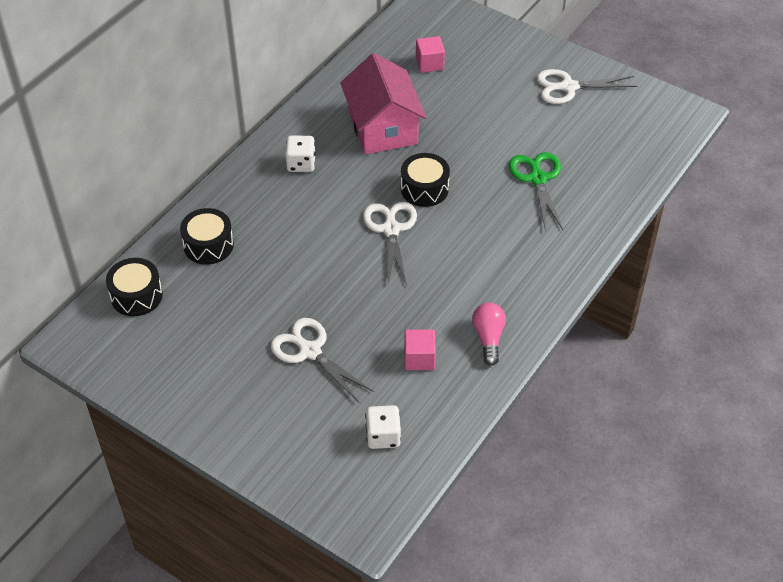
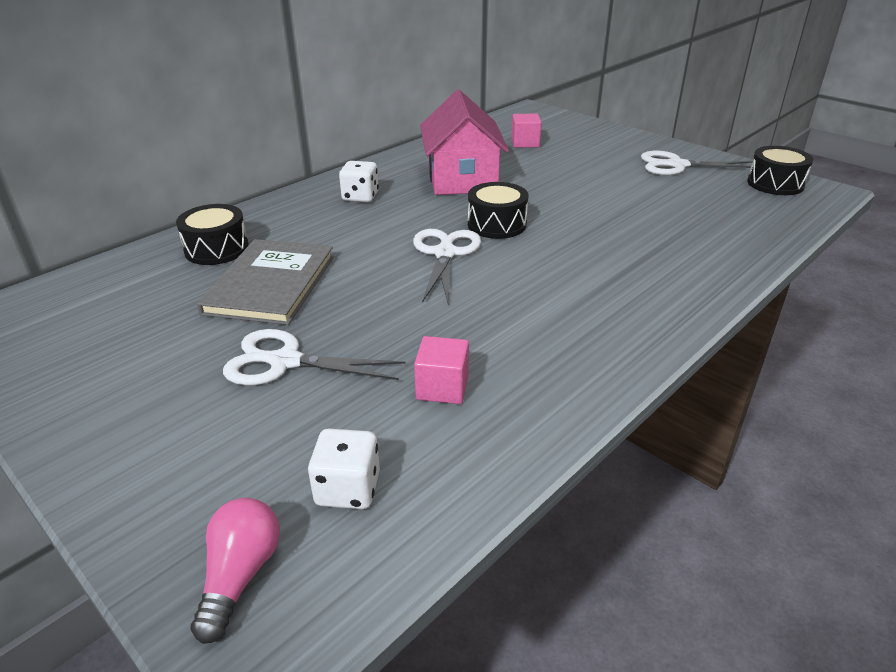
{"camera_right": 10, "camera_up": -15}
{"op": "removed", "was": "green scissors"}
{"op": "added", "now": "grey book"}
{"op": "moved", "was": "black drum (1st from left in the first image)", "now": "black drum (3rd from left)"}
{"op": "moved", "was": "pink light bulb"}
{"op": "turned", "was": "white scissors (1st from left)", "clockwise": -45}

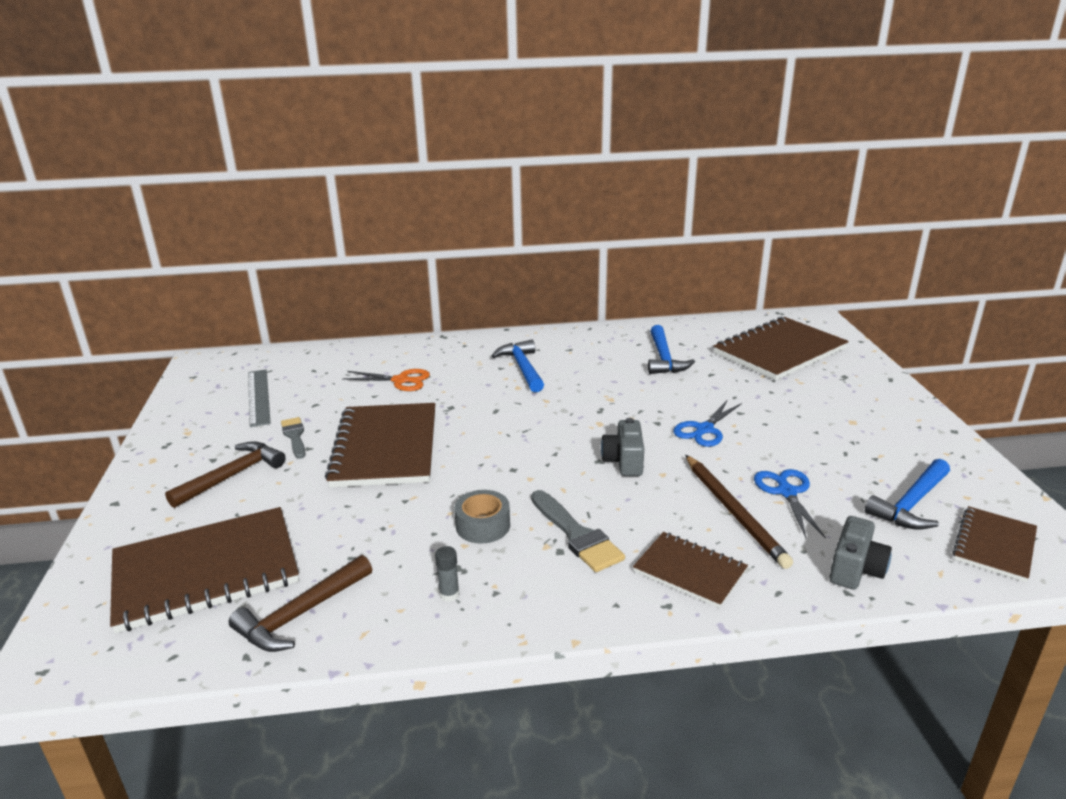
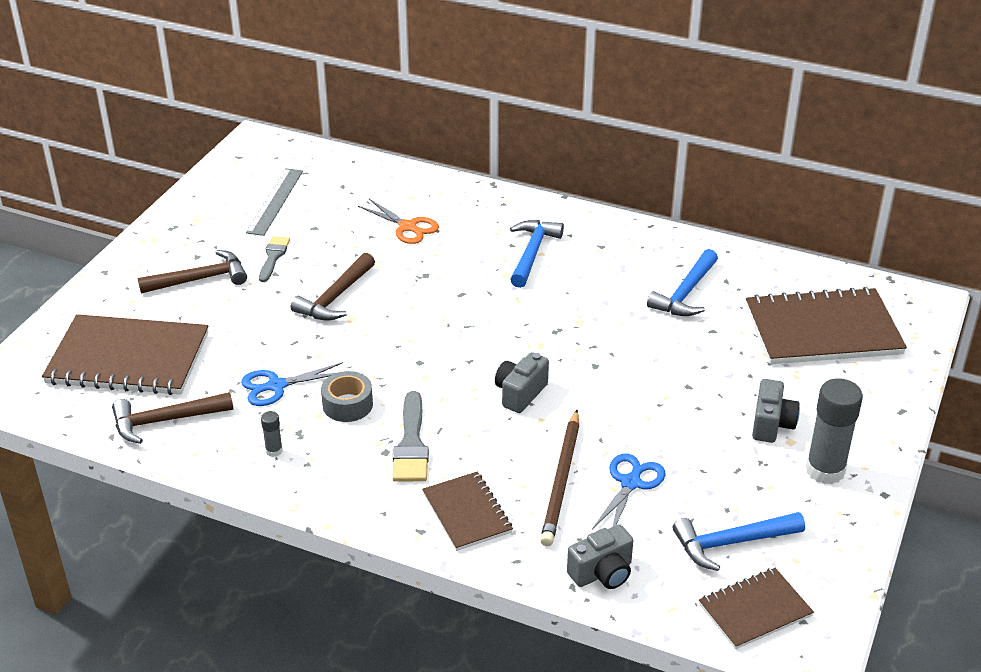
{"camera_right": 30, "camera_up": 10}
{"op": "added", "now": "grey camera (3rd from left)"}
{"op": "added", "now": "grey glue stick (2nd from left)"}
{"op": "moved", "was": "blue scissors (1st from left)"}
{"op": "replaced", "was": "brown notebook (2nd from left)", "now": "brown hammer (3rd from left)"}

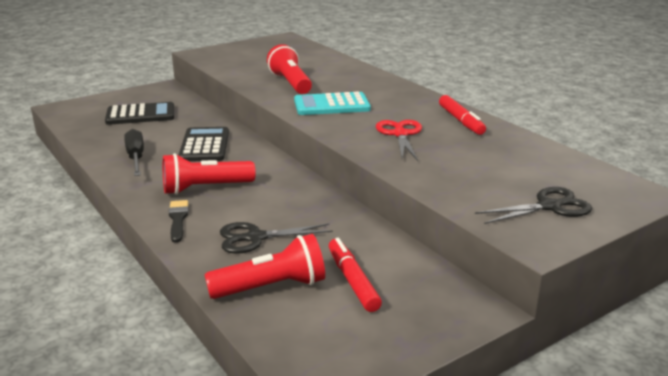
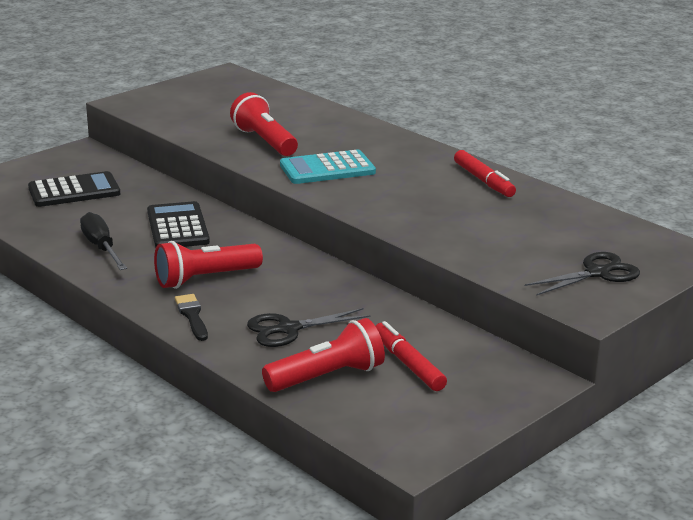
{"camera_right": -10, "camera_up": 0}
{"op": "removed", "was": "red scissors"}

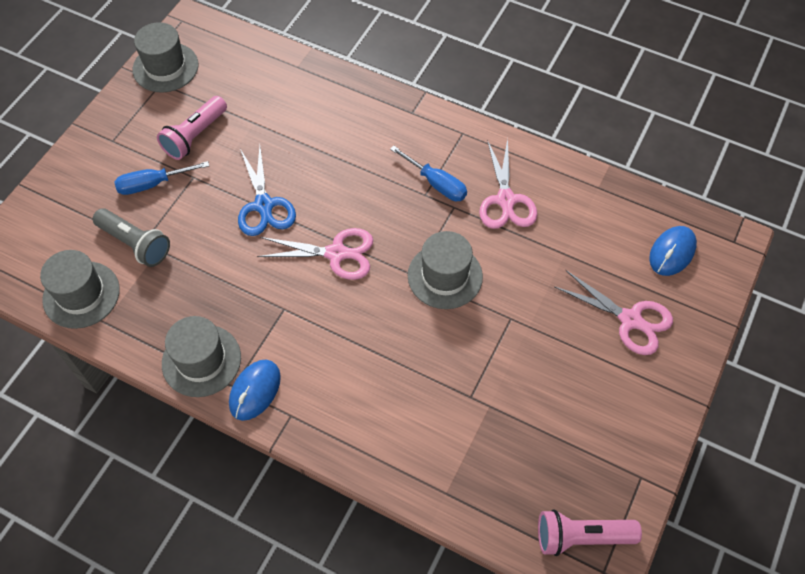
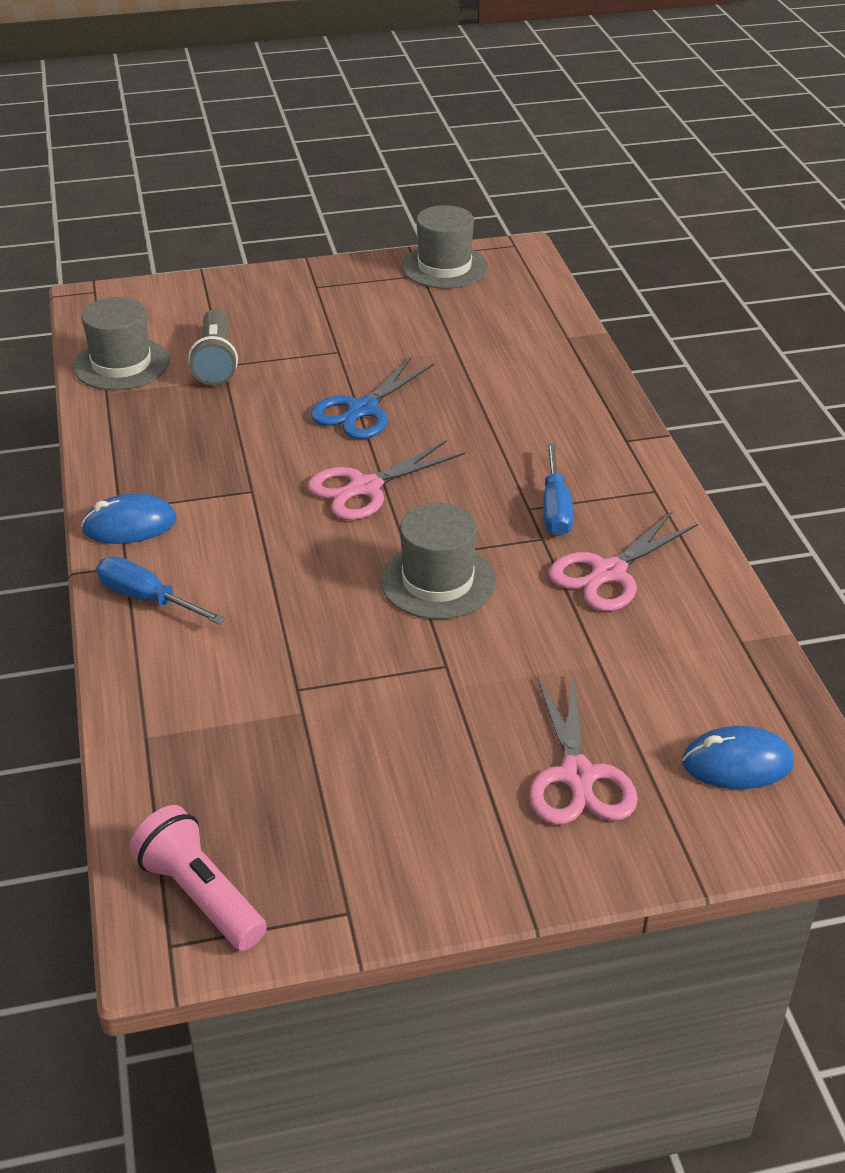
{"camera_right": 50, "camera_up": -20}
{"op": "removed", "was": "pink flashlight (1st from left)"}
{"op": "removed", "was": "grey hat (3rd from left)"}
{"op": "moved", "was": "blue screwdriver (1st from left)"}
{"op": "turned", "was": "pink scissors (1st from left)", "clockwise": 90}

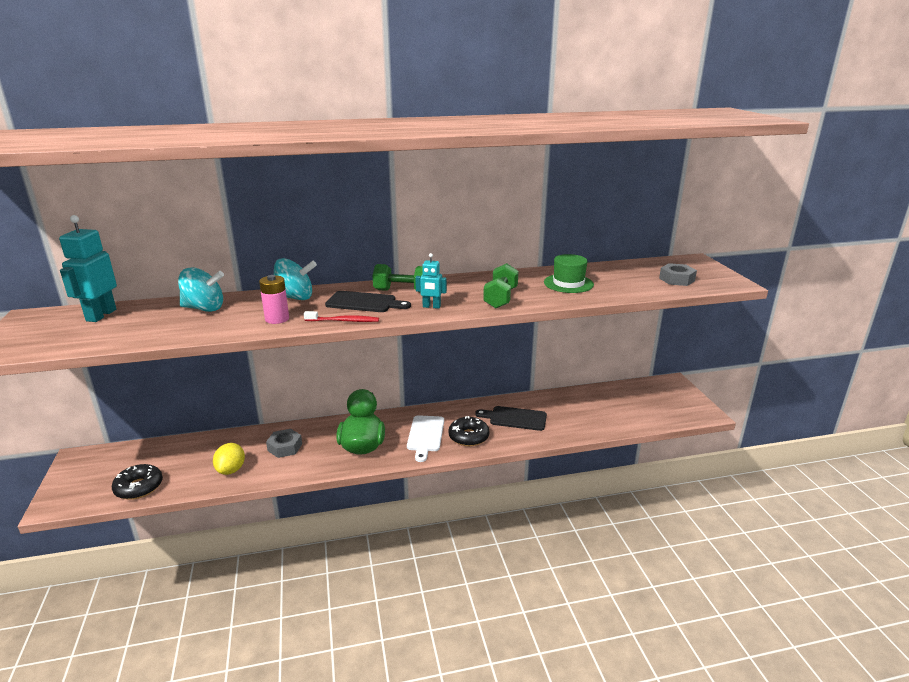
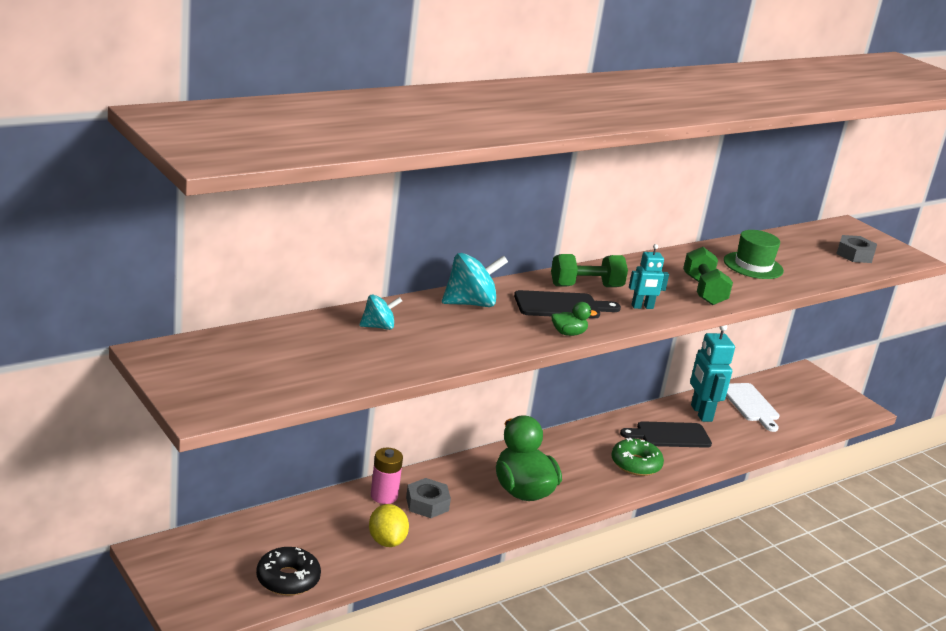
{"camera_right": -25, "camera_up": 0}
{"op": "moved", "was": "turquoise robot (1st from left in the first image)", "now": "turquoise robot (2nd from left)"}
{"op": "moved", "was": "pink battery"}
{"op": "moved", "was": "white cutting board"}
{"op": "replaced", "was": "red toothbrush", "now": "green duck (2nd from left)"}
{"op": "recoloured", "was": "black donut (2nd from left)", "now": "green donut"}
{"op": "resized", "was": "turquoise spinning top (1st from left)", "ratio": 0.6}

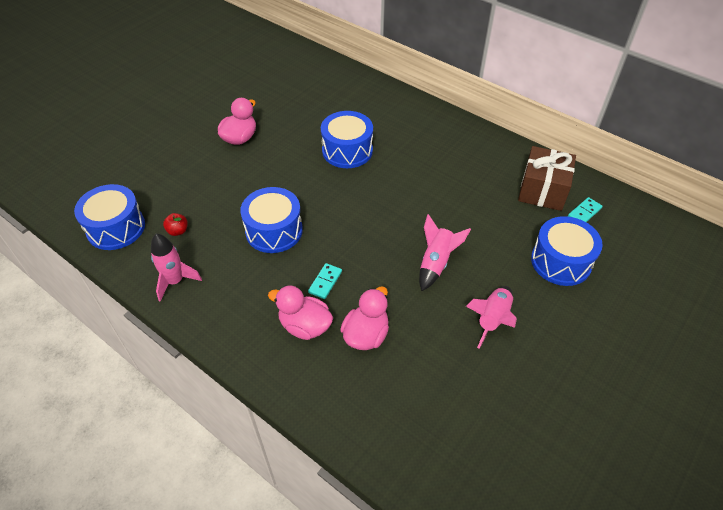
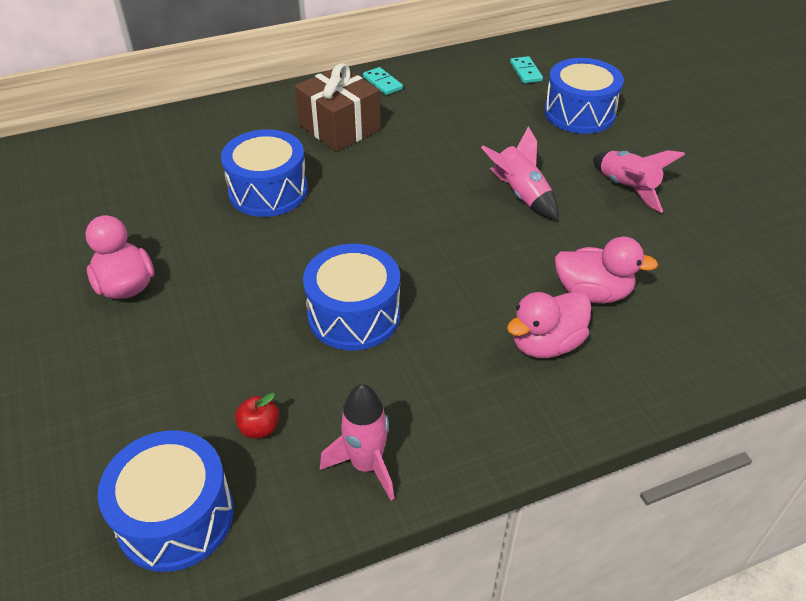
{"camera_right": -60, "camera_up": -5}
{"op": "moved", "was": "turquoise domino (1st from left)"}
{"op": "moved", "was": "brown gift"}
{"op": "turned", "was": "pink duck (3rd from left)", "clockwise": 135}

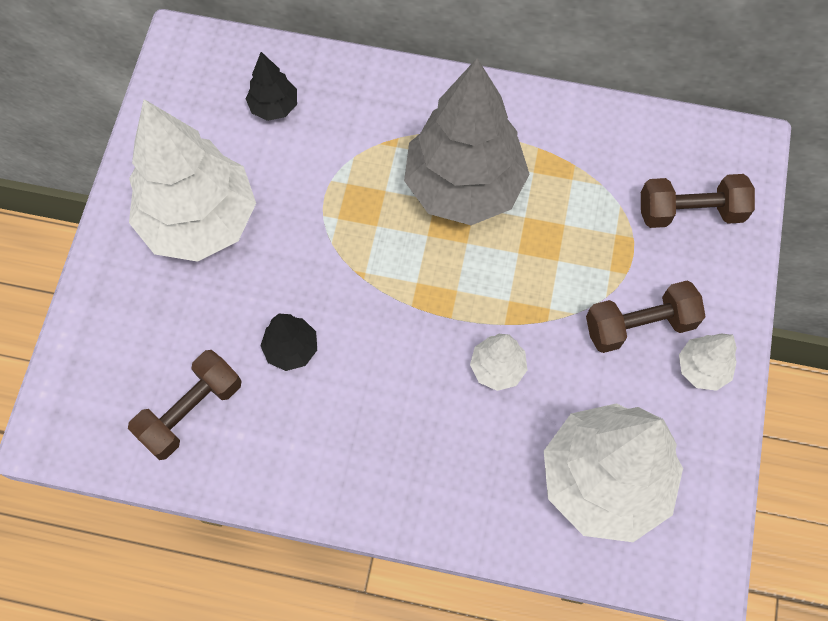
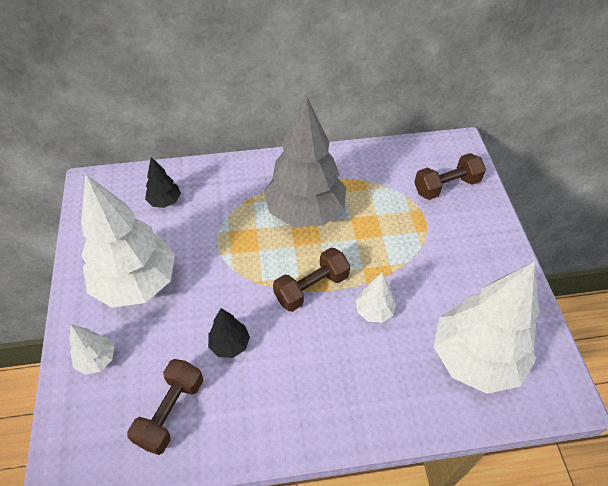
{"camera_right": -20, "camera_up": -15}
{"op": "moved", "was": "brown dumbbell (2nd from left)"}
{"op": "moved", "was": "white tree (4th from left in the first image)", "now": "white tree (1st from left)"}

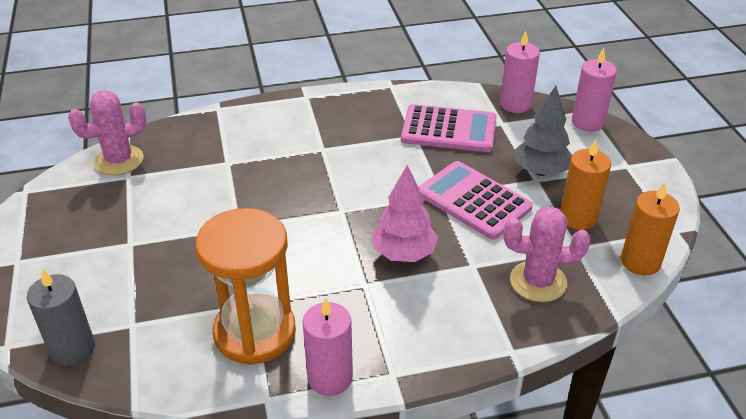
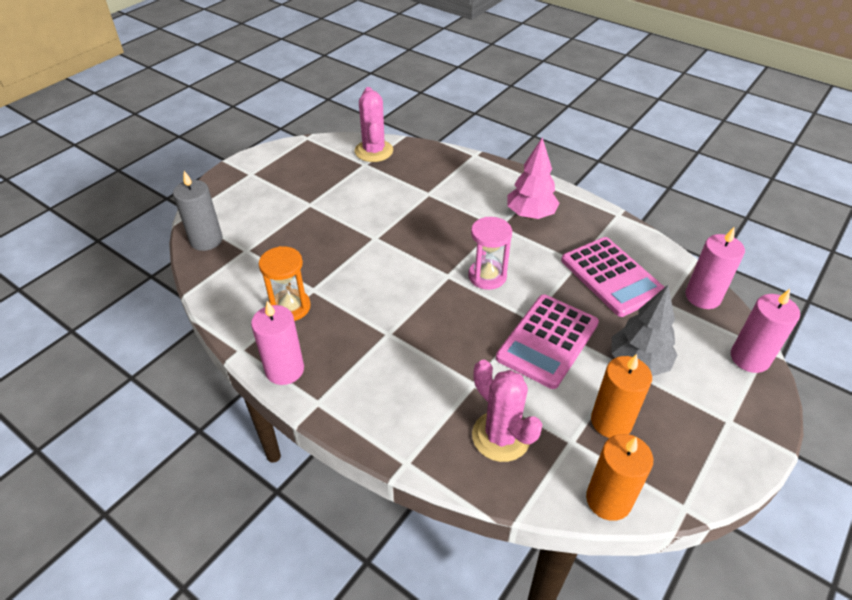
{"camera_right": 50, "camera_up": 5}
{"op": "added", "now": "pink hourglass"}
{"op": "moved", "was": "pink tree"}
{"op": "turned", "was": "pink cactus (1st from left)", "clockwise": 60}
{"op": "turned", "was": "pink calculator (2nd from left in the first image)", "clockwise": -150}
{"op": "resized", "was": "orange hourglass", "ratio": 0.6}

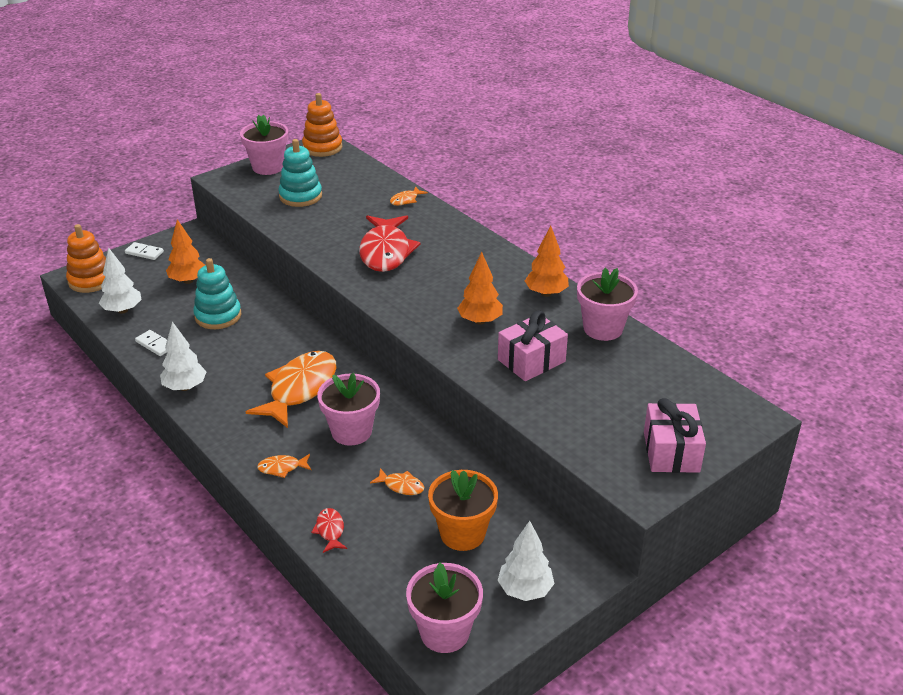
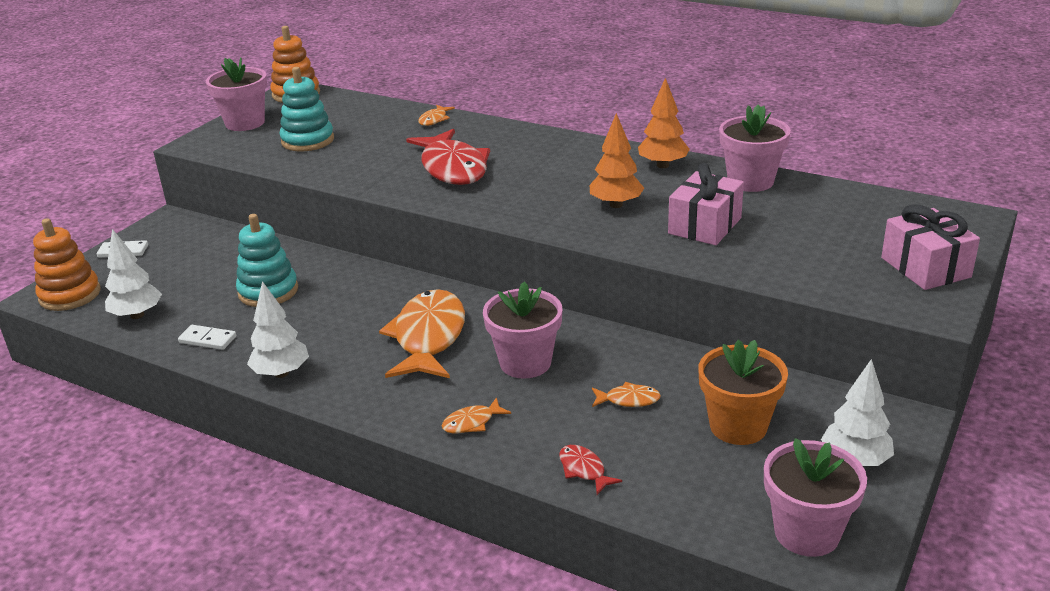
{"camera_right": -20, "camera_up": -5}
{"op": "removed", "was": "orange tree (1st from left)"}

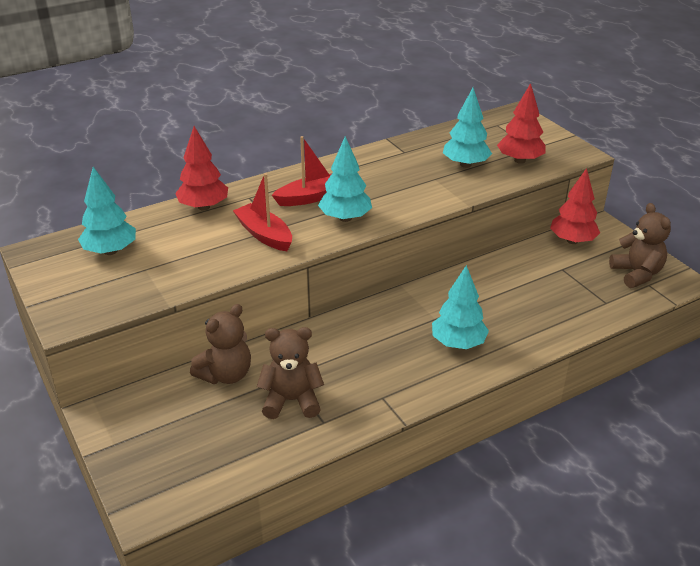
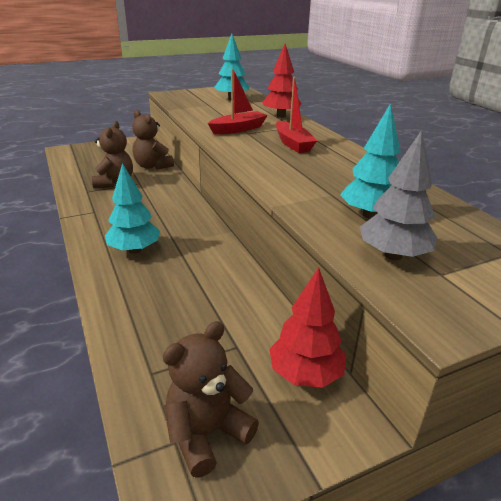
{"camera_right": 95, "camera_up": -5}
{"op": "removed", "was": "turquoise tree (2nd from left)"}
{"op": "recoloured", "was": "red tree (2nd from left)", "now": "grey tree"}
{"op": "turned", "was": "brown teddy bear (3rd from left)", "clockwise": 150}

